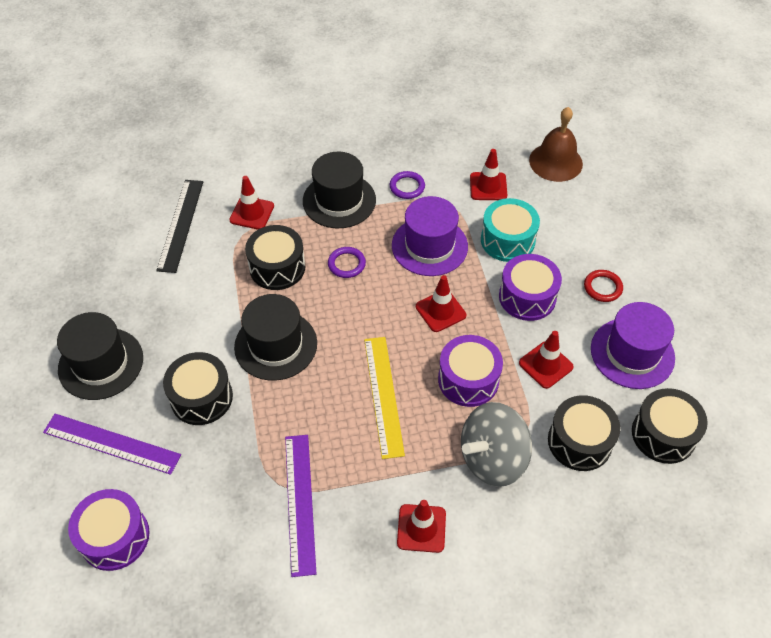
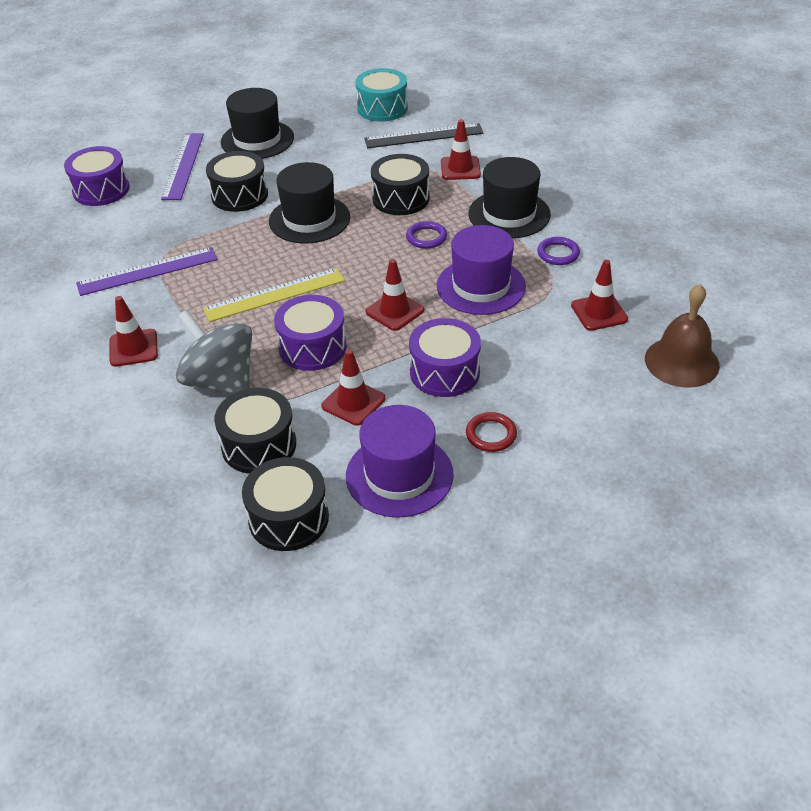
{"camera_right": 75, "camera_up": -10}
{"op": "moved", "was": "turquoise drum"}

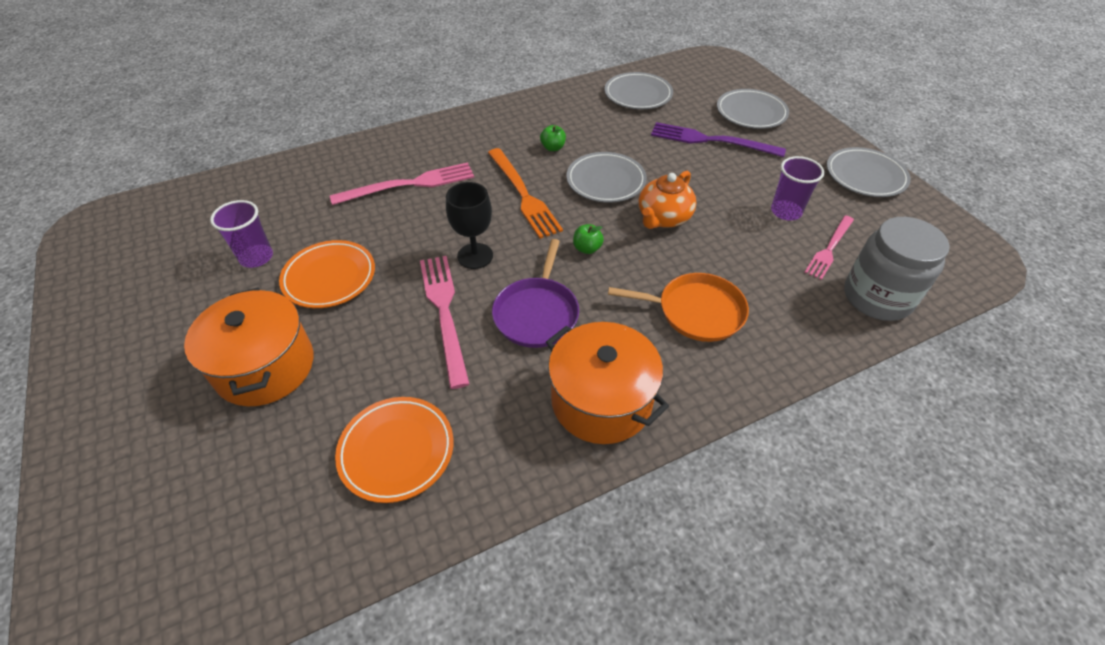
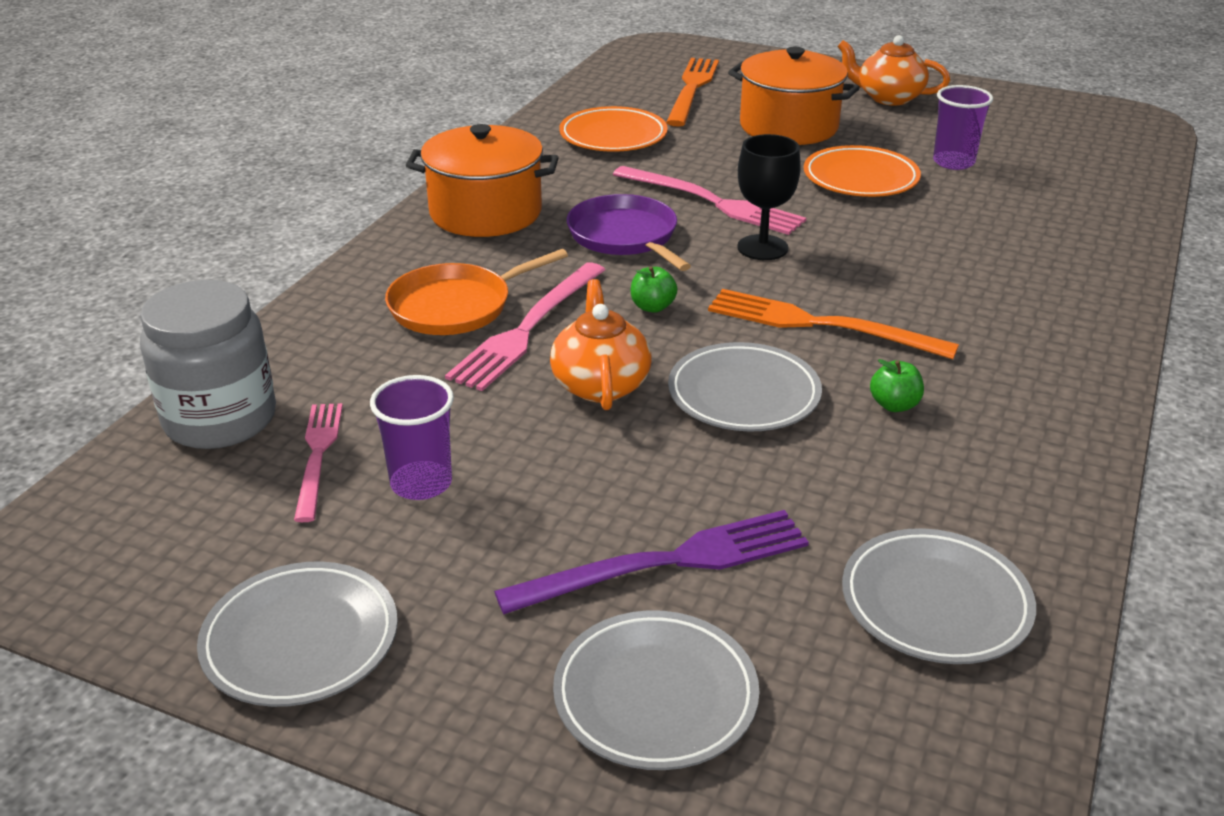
{"camera_right": 140, "camera_up": -15}
{"op": "added", "now": "orange fork (1st from left)"}
{"op": "added", "now": "orange teapot (2nd from left)"}
{"op": "moved", "was": "pink fork (1st from left in the first image)", "now": "pink fork (2nd from left)"}

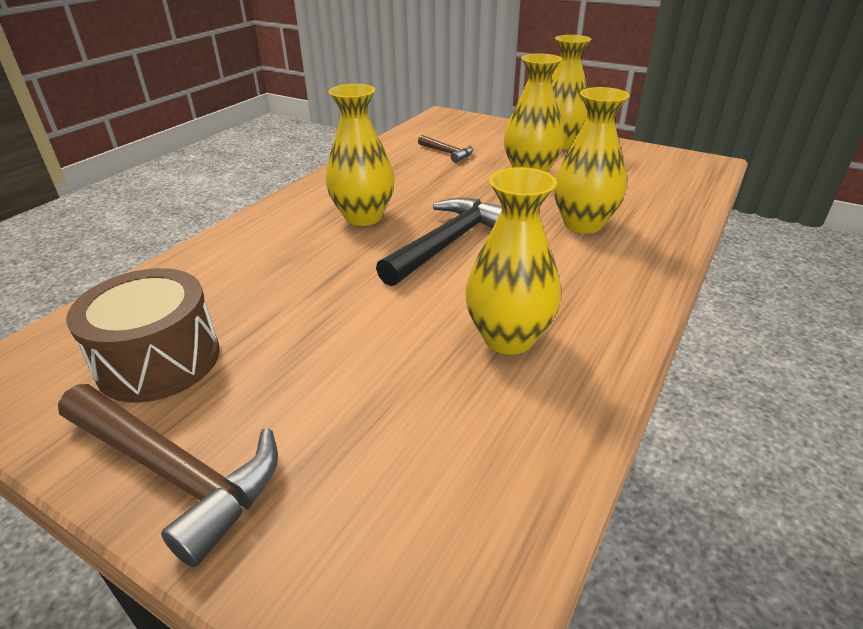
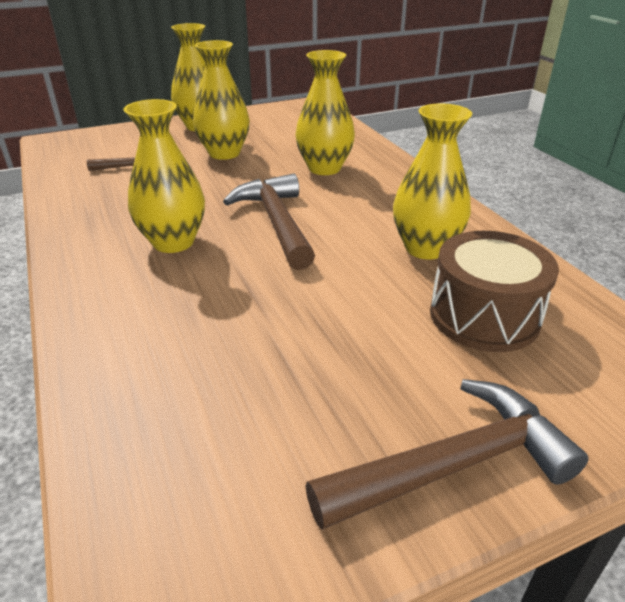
{"camera_right": -55, "camera_up": 0}
{"op": "moved", "was": "brown drum"}
{"op": "recoloured", "was": "black hammer", "now": "brown hammer (2nd from left)"}

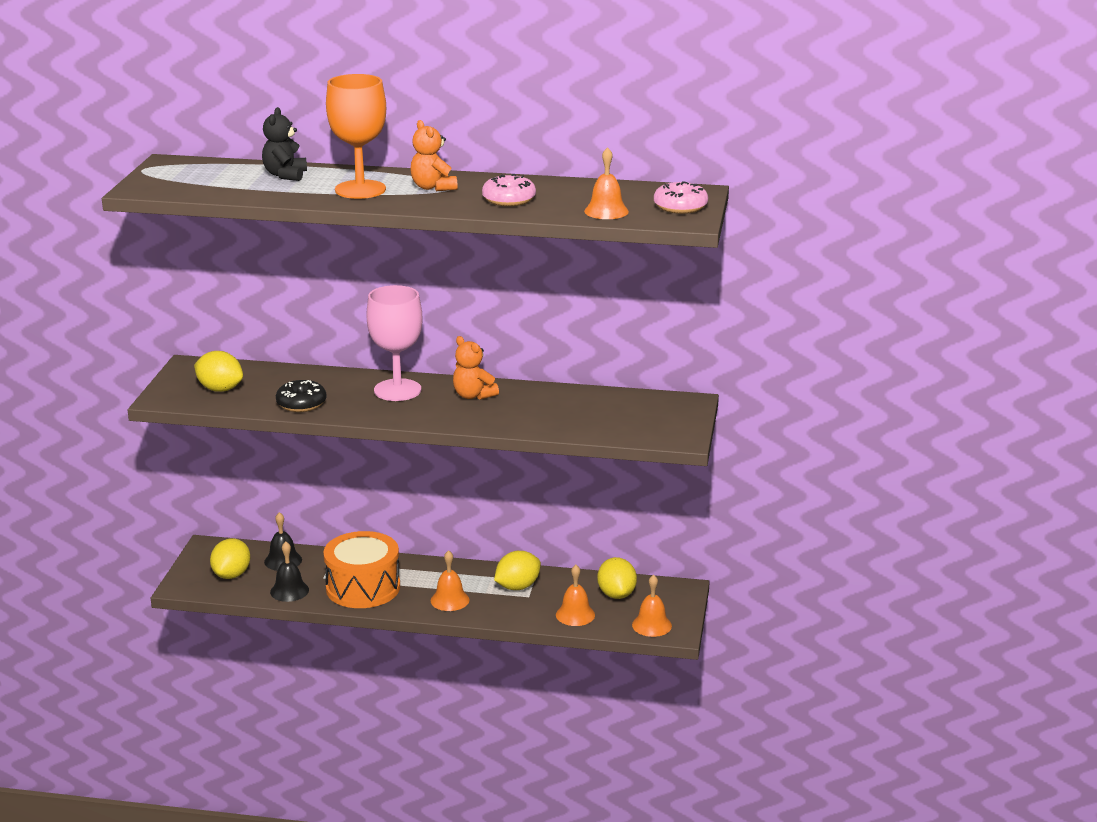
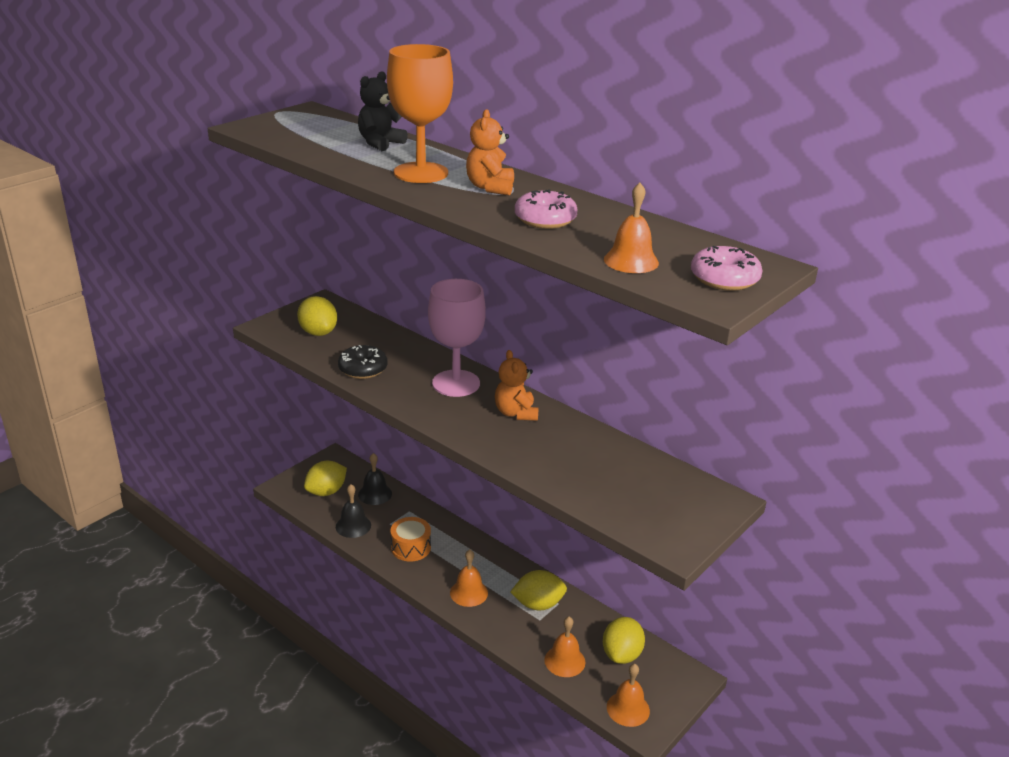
{"camera_right": 30, "camera_up": 5}
{"op": "resized", "was": "orange drum", "ratio": 0.57}

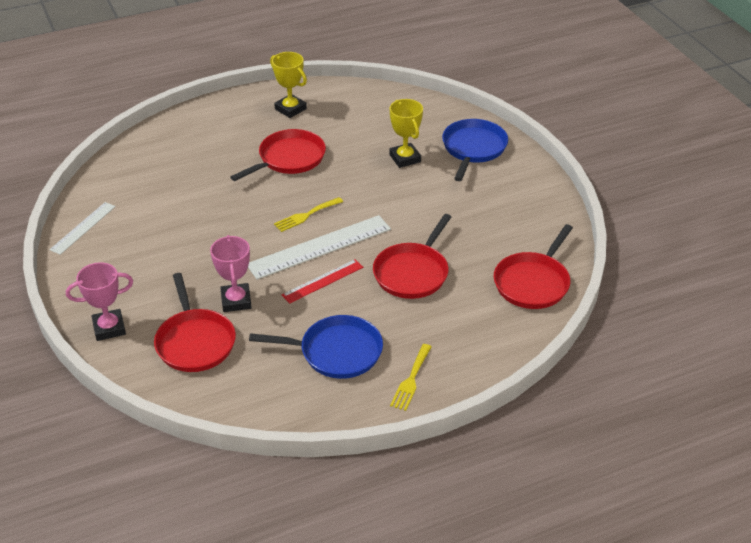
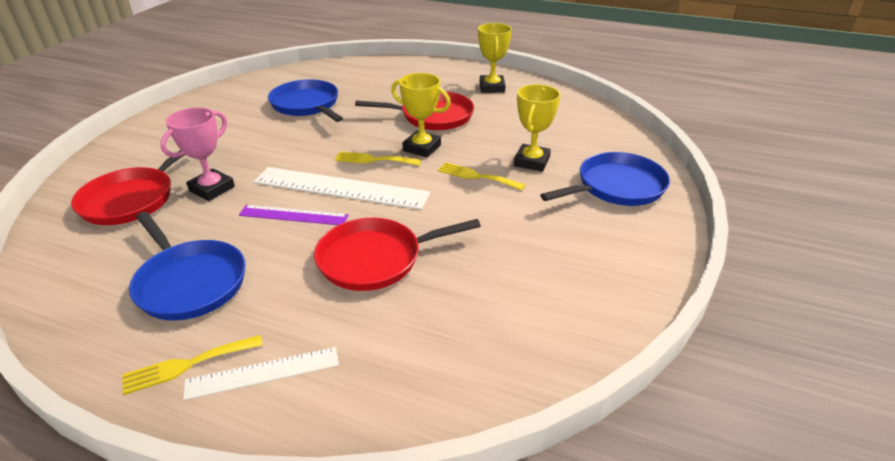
{"camera_right": 45, "camera_up": -5}
{"op": "removed", "was": "pink trophy (1st from left)"}
{"op": "removed", "was": "red pan (4th from left)"}
{"op": "added", "now": "blue pan (2nd from left)"}
{"op": "added", "now": "yellow trophy (1st from left)"}
{"op": "added", "now": "yellow fork (3rd from left)"}
{"op": "moved", "was": "white ruler (1st from left)"}
{"op": "recoloured", "was": "red ruler", "now": "purple ruler"}

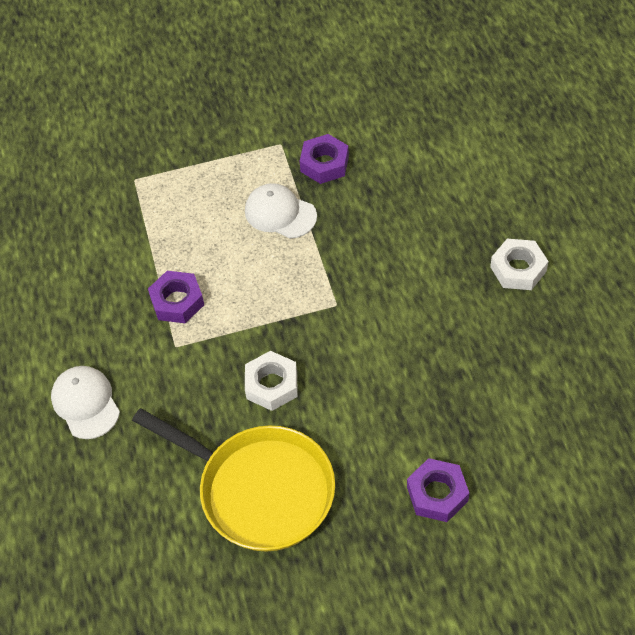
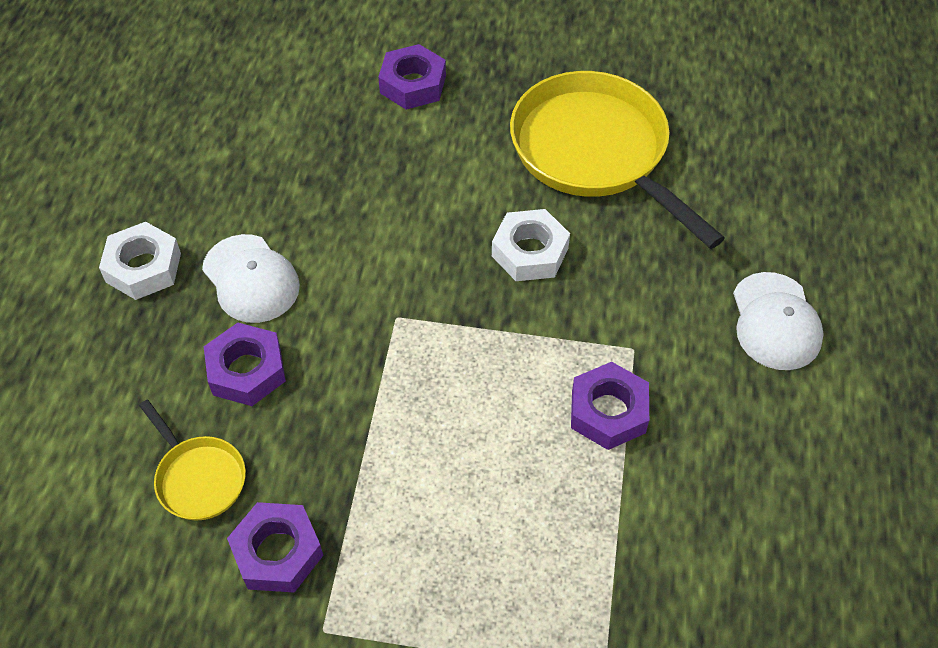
{"camera_right": -160, "camera_up": 0}
{"op": "added", "now": "yellow pan (1st from left)"}
{"op": "added", "now": "purple nut (1st from left)"}
{"op": "moved", "was": "white cap (2nd from left in the first image)", "now": "white cap (1st from left)"}

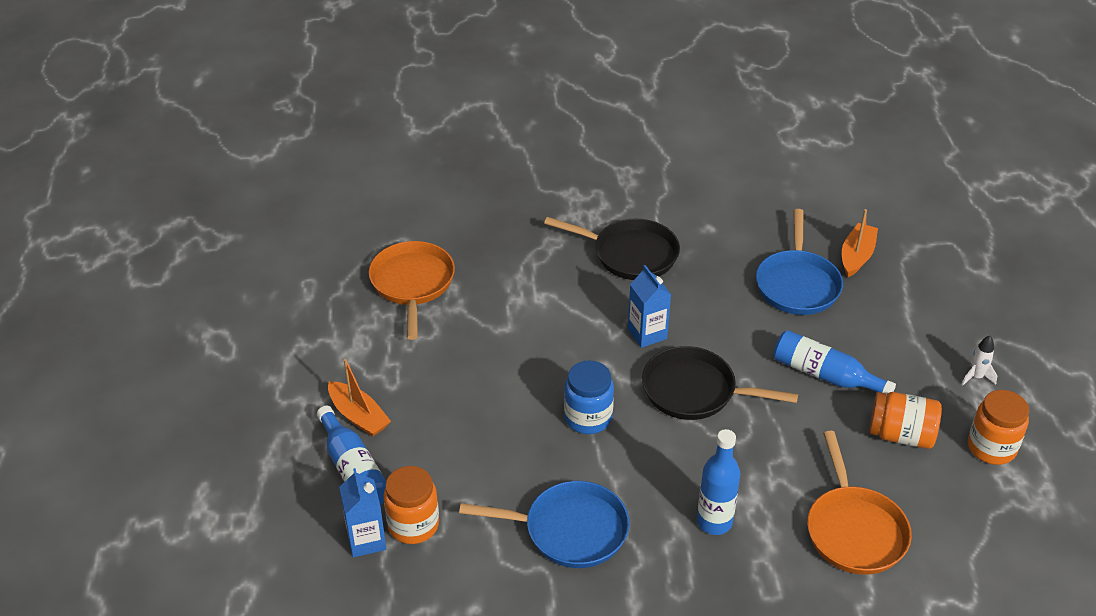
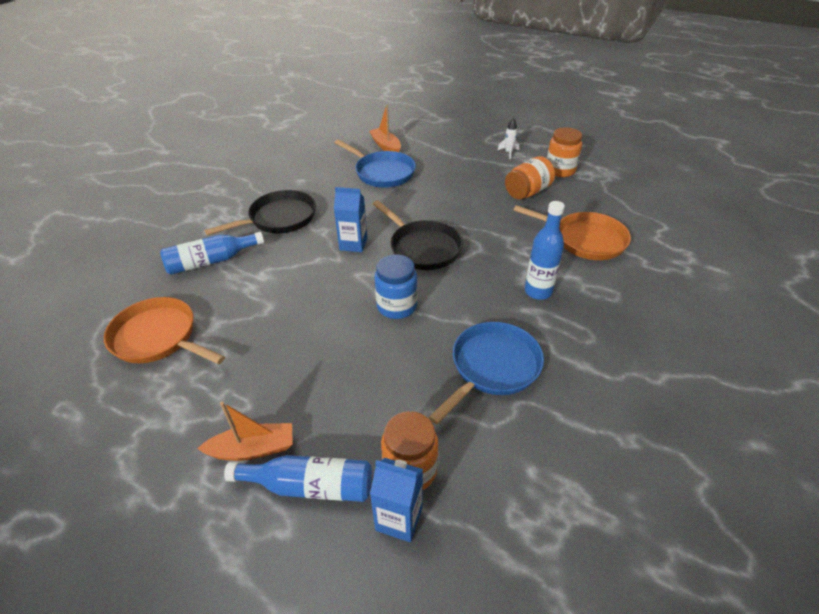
{"camera_right": -55, "camera_up": 0}
{"op": "moved", "was": "blue bottle (3rd from left in the first image)", "now": "blue bottle (1st from left)"}
{"op": "turned", "was": "black pan (2nd from left)", "clockwise": -90}

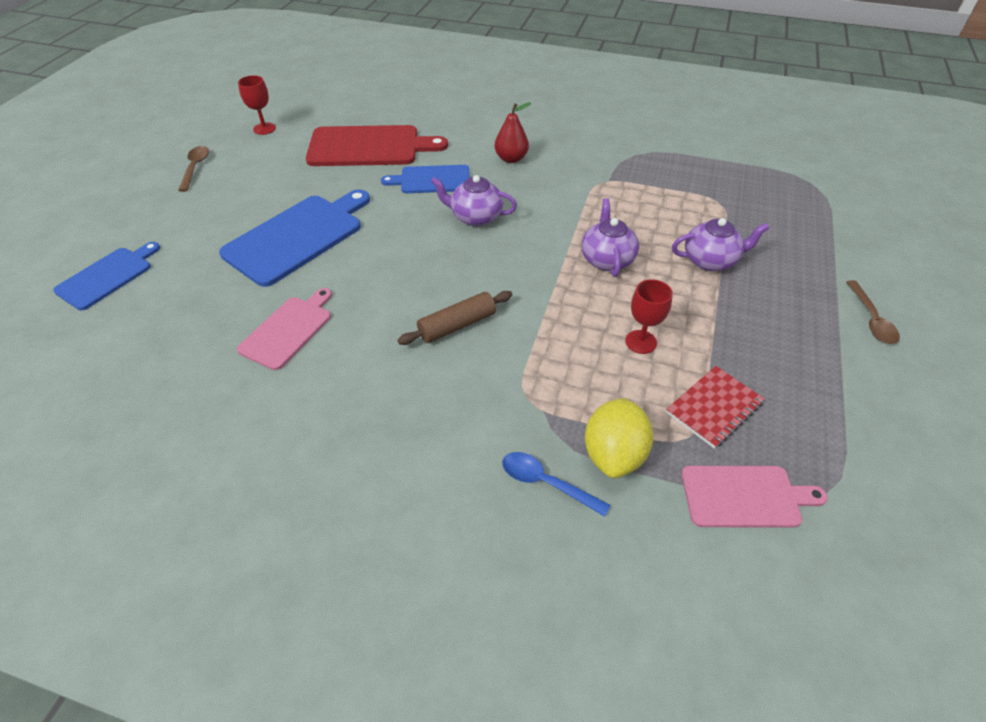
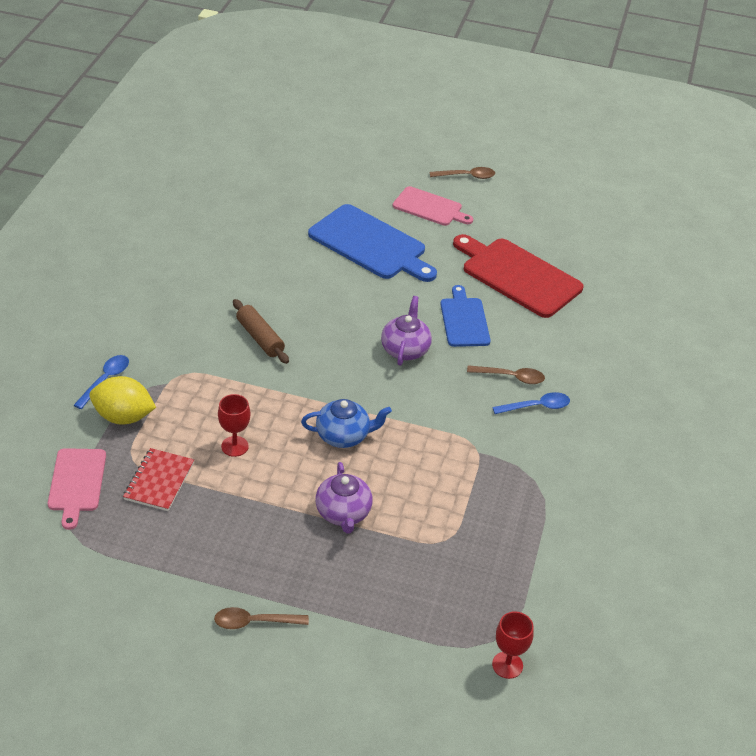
{"camera_right": 85, "camera_up": -5}
{"op": "removed", "was": "blue cutting board (1st from left)"}
{"op": "added", "now": "blue spoon (2nd from left)"}
{"op": "moved", "was": "pink cutting board (1st from left in the first image)", "now": "pink cutting board (2nd from left)"}
{"op": "moved", "was": "red goblet (1st from left in the first image)", "now": "red goblet (2nd from left)"}
{"op": "replaced", "was": "red pear", "now": "brown spoon (3rd from left)"}
{"op": "recoloured", "was": "purple teapot (2nd from left)", "now": "blue teapot"}
{"op": "turned", "was": "red cutting board", "clockwise": 135}
{"op": "turned", "was": "red notebook", "clockwise": 60}

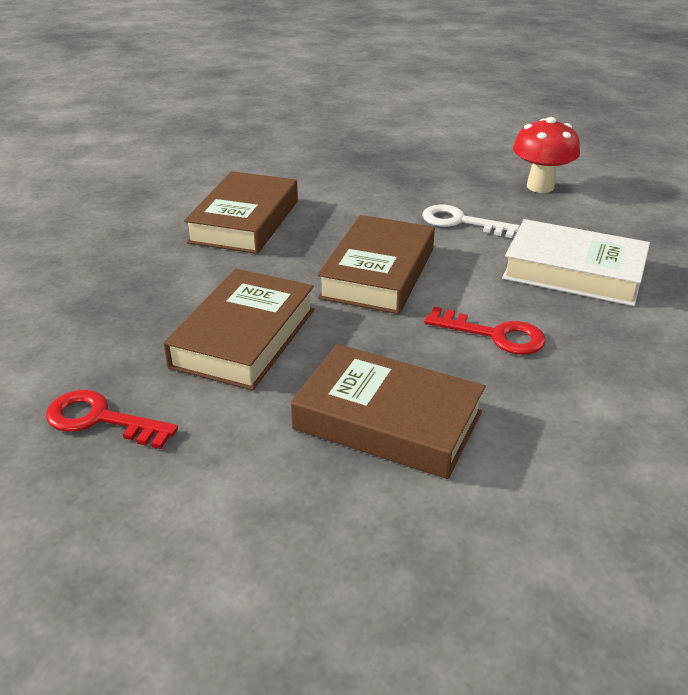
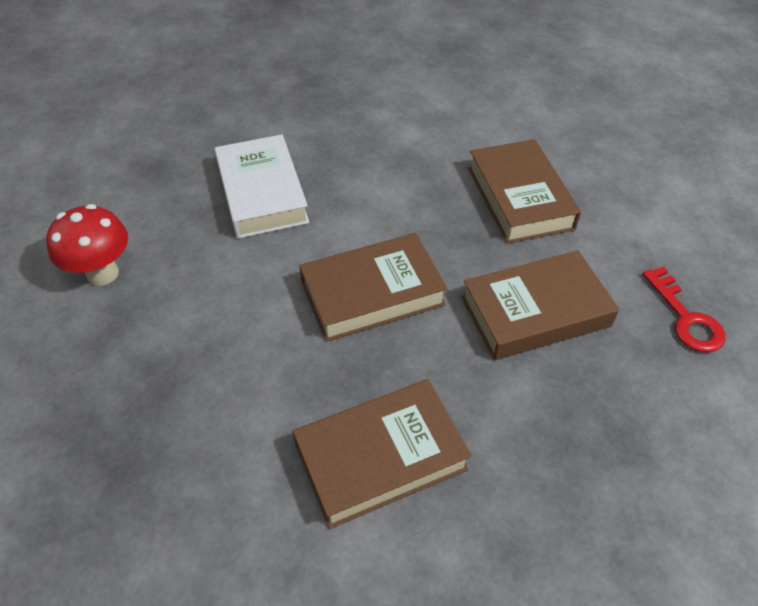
{"camera_right": -130, "camera_up": 15}
{"op": "removed", "was": "white key"}
{"op": "removed", "was": "red key (2nd from left)"}

